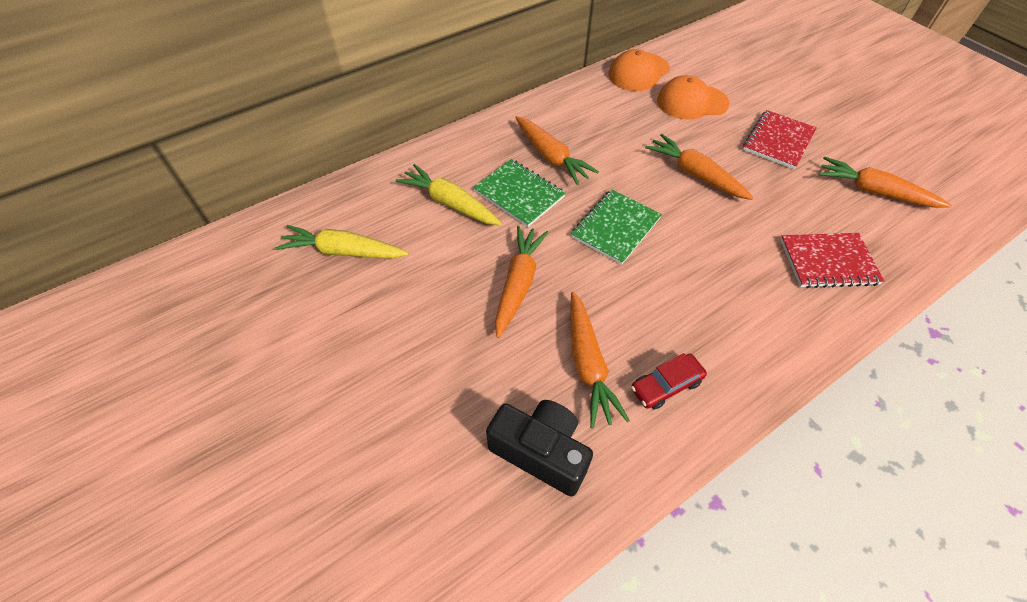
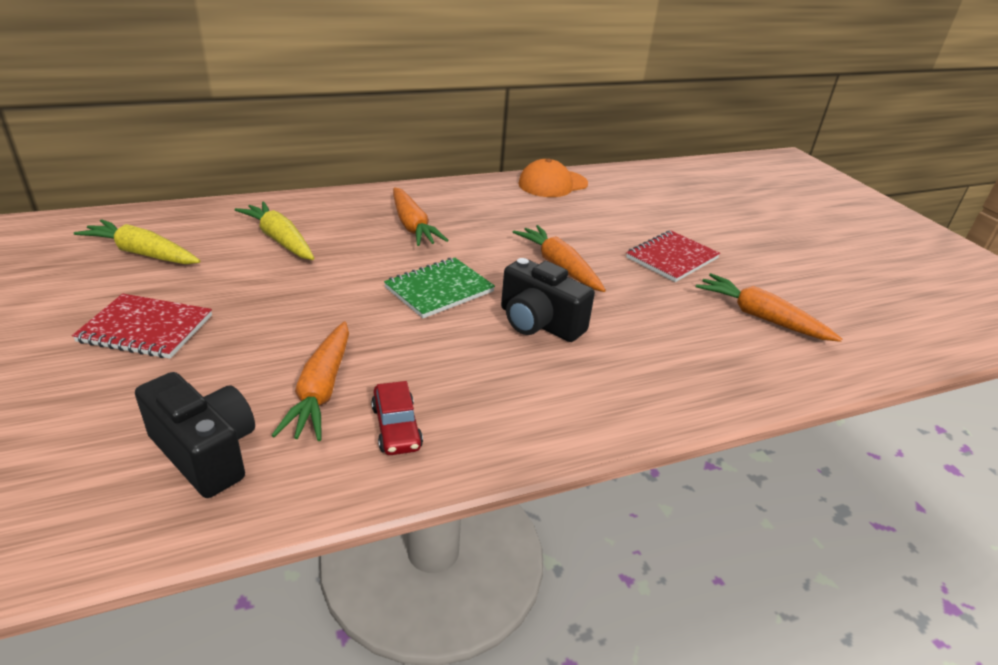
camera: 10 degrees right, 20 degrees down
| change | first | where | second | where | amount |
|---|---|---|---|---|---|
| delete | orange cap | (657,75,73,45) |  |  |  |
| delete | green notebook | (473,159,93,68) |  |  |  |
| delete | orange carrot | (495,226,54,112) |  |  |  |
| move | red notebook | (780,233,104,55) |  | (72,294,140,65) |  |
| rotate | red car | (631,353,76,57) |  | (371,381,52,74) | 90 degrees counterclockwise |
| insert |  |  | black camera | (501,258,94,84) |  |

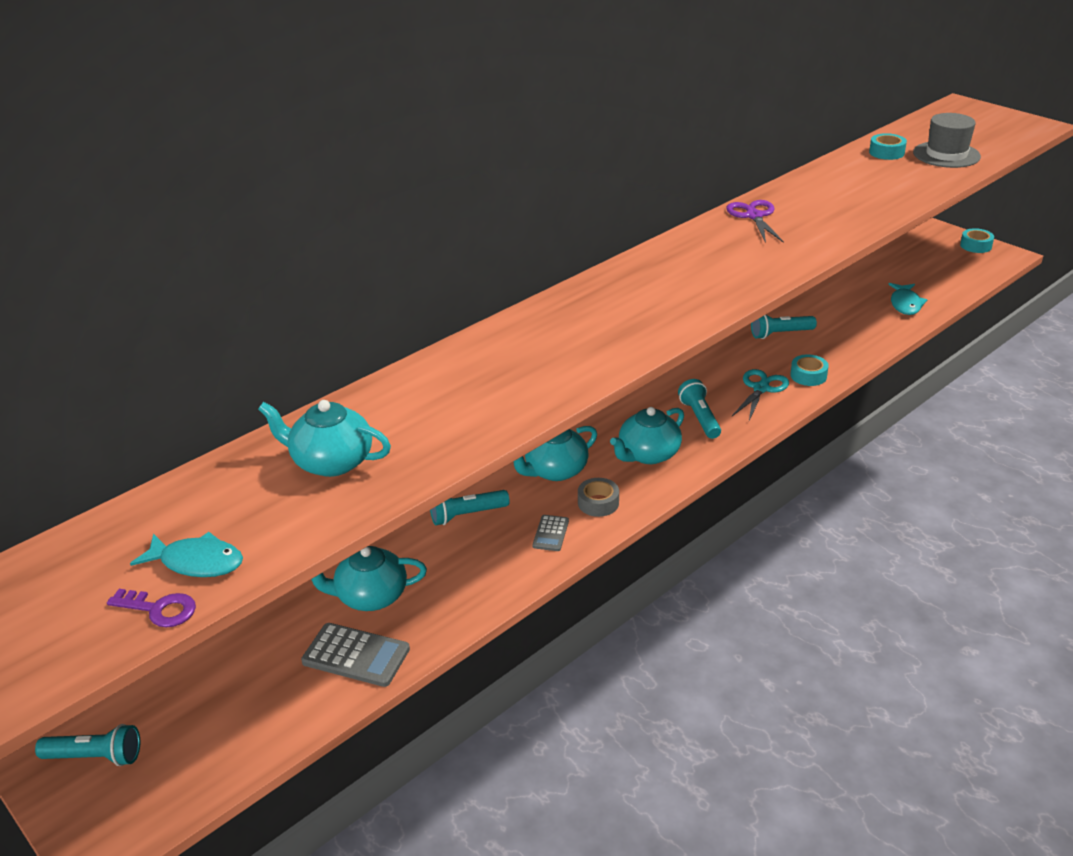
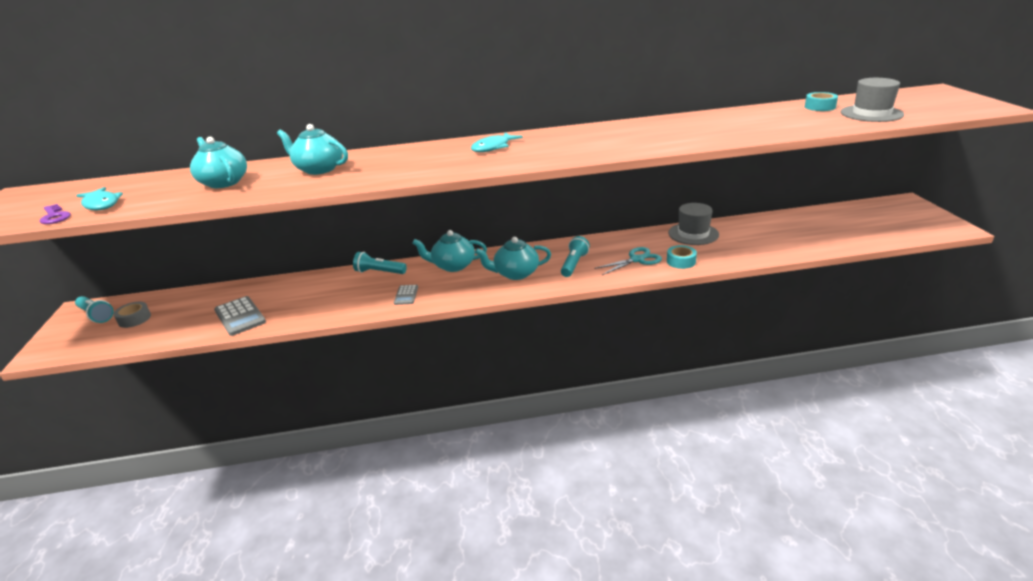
camera: 35 degrees right, 5 degrees down
| change | first | where | second | where | amount |
|---|---|---|---|---|---|
| delete | purple scissors | (726,200,58,43) |  |  |  |
| delete | turquoise tape | (960,228,34,25) |  |  |  |
| move | turquoise fish | (888,283,39,32) |  | (471,132,52,20) |  |
| replace | turquoise flashlight | (751,315,66,24) | grey hat | (668,203,51,42) |  |
| move | grey tape | (578,478,41,39) |  | (114,302,37,26) |  |
| rotate | grey calculator | (533,515,36,36) |  | (394,285,24,20) | 45 degrees counterclockwise |
| move | turquoise teapot | (311,546,116,65) |  | (277,124,71,51) |  |

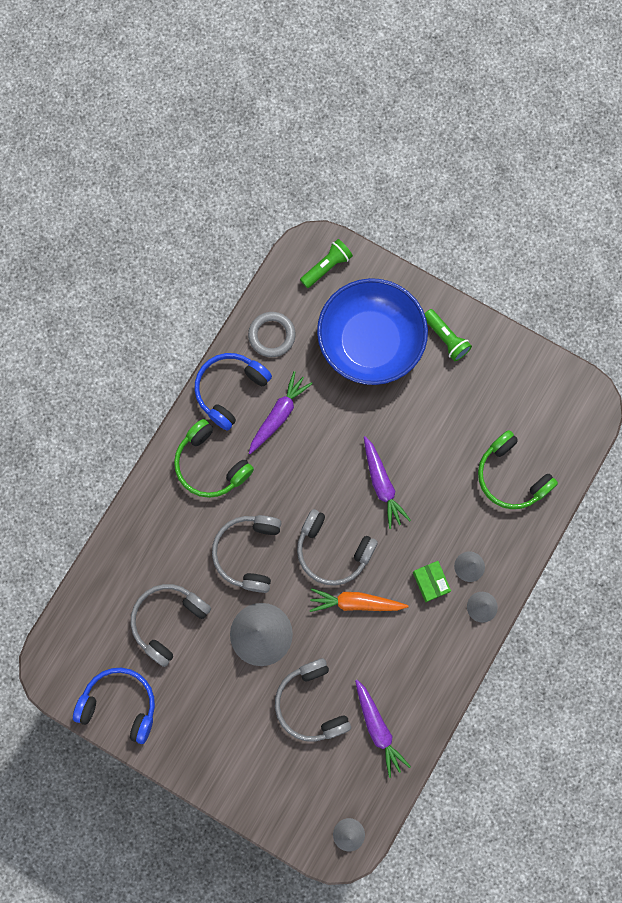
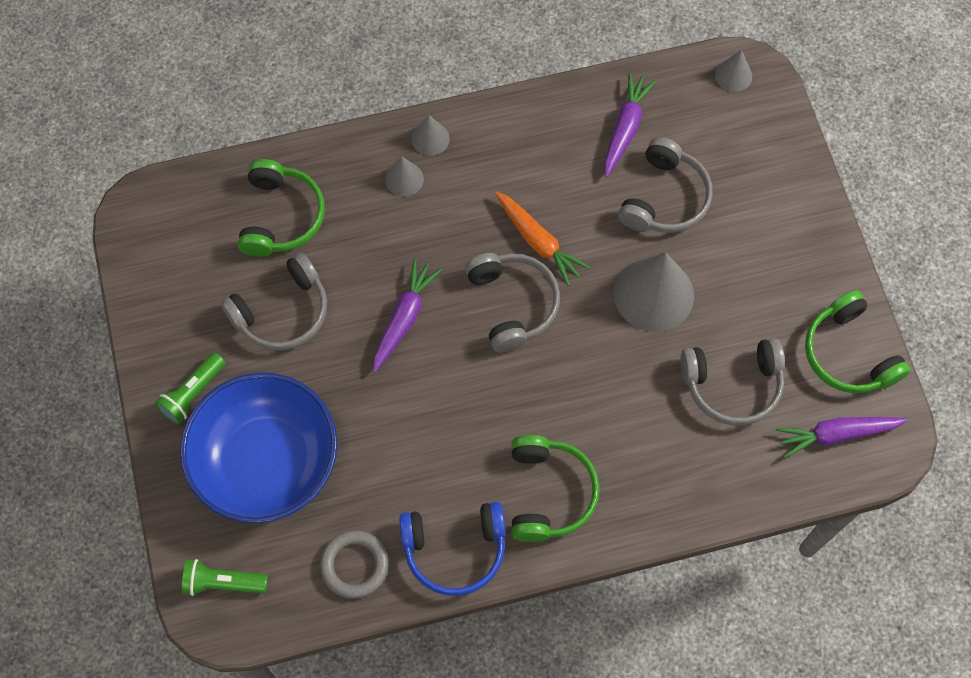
camera: 135 degrees left, 10 degrees down
| change | first | where | second | where | amount |
|---|---|---|---|---|---|
| rotate | green flashlight | (425,309,47,52) |  | (155,352,71,72) | 150 degrees counterclockwise |
| move | purple carrot | (249,371,64,83) |  | (776,417,132,41) |  |
| move | grey headphones | (212,515,69,78) |  | (221,253,106,98) |  |
| delete | green box | (413,561,38,41) |  |  |  |
| recolor | blue headphones | (73,668,82,76) | green headphones | (805,290,105,103) |  |

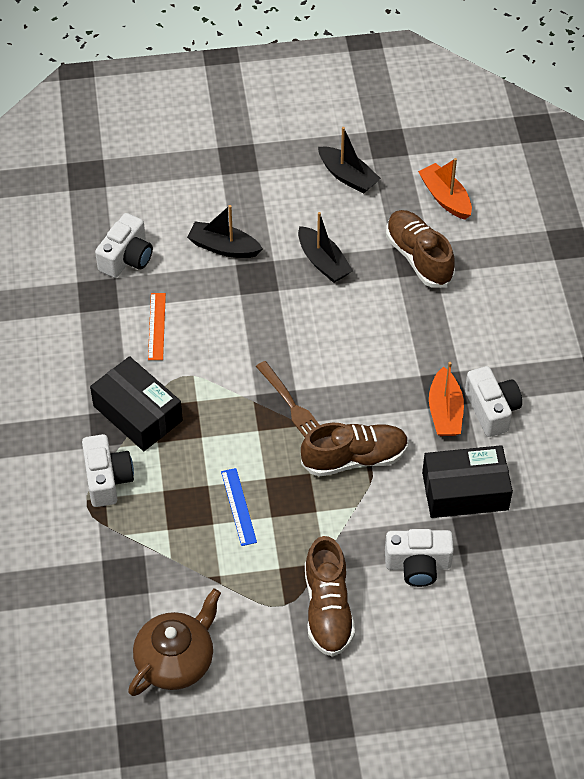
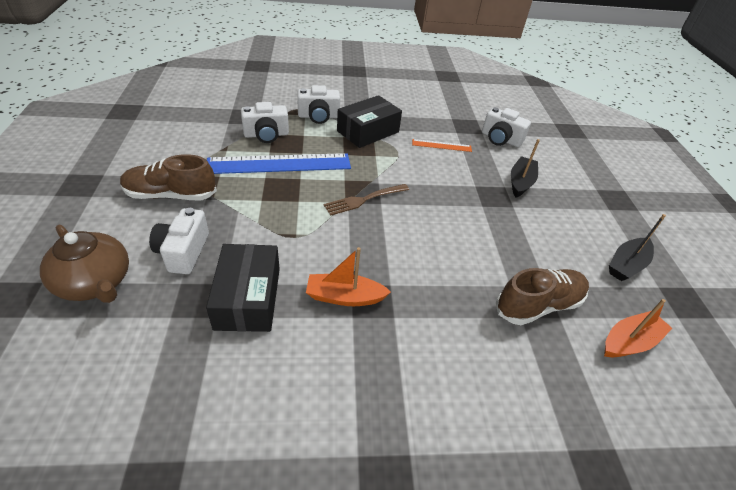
camera: 90 degrees right, 10 degrees down
| change | first | where | second | where | amount |
|---|---|---|---|---|---|
| delete | black boat | (298,212,55,71) |  |  |  |
| move | white camera | (465,366,57,71) |  | (241,102,48,41) |  |
| delete | brown shoe | (301,423,108,54) |  |  |  |
| resize | blue ruler | (221,468,36,78) |  | (207,153,144,21) | x2.14 |
| move | brown teapot | (128,589,93,107) |  | (40,225,89,78) |  |

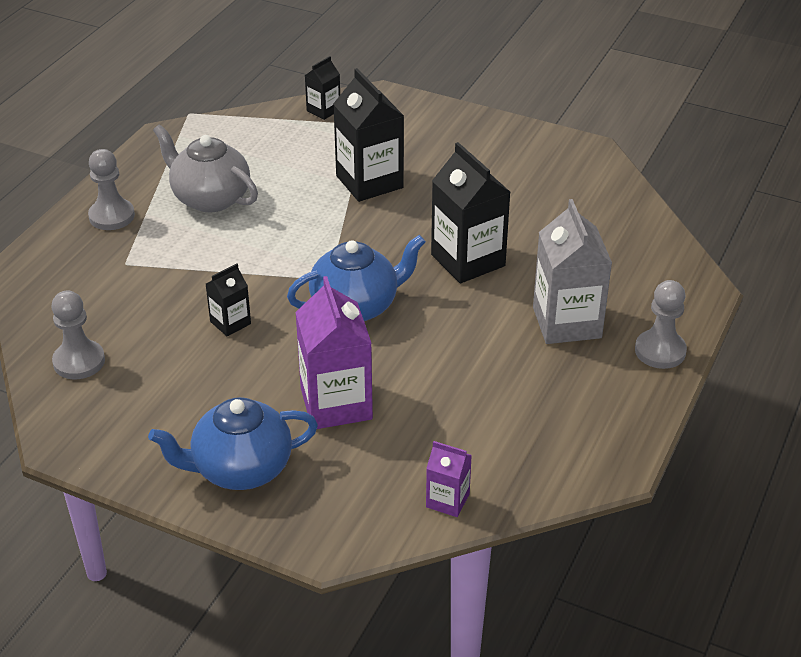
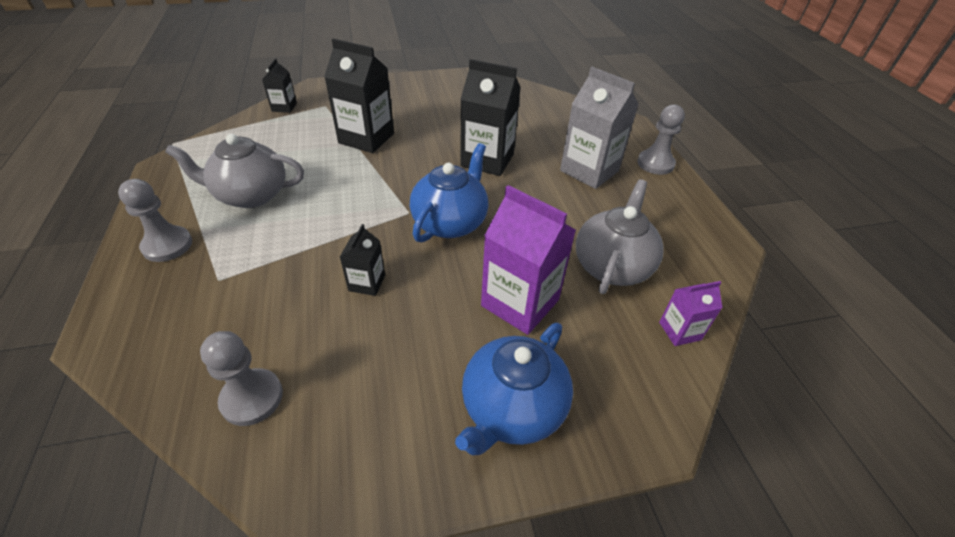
camera: 40 degrees left, 5 degrees up
| change | first | where | second | where | amount |
|---|---|---|---|---|---|
| insert |  |  | grey teapot | (576,180,88,114) |  |

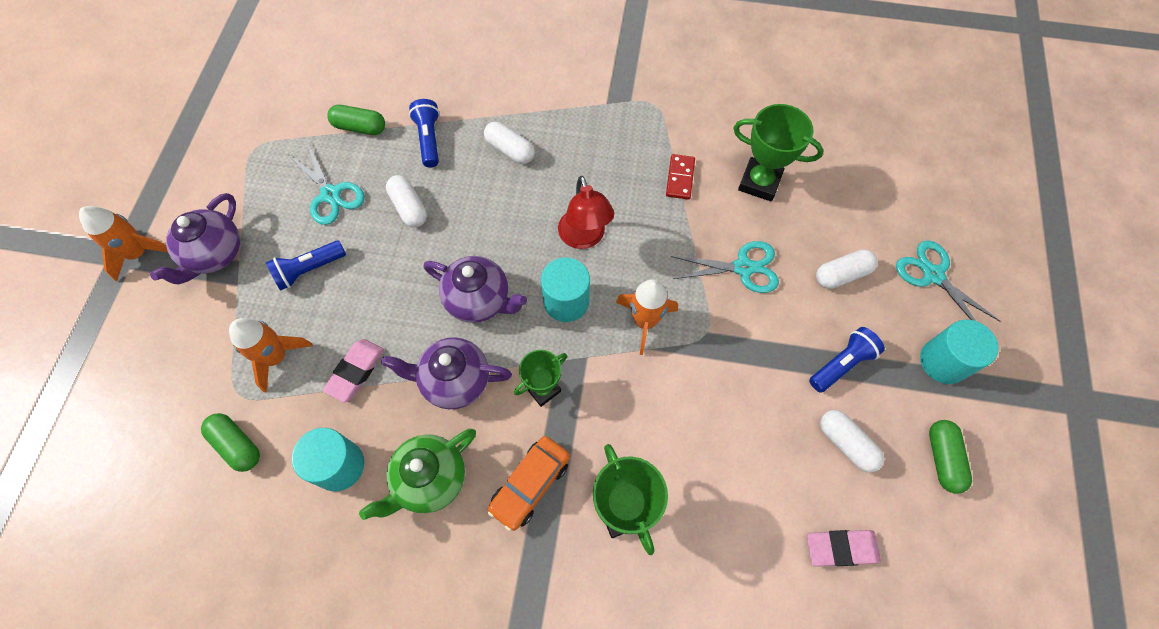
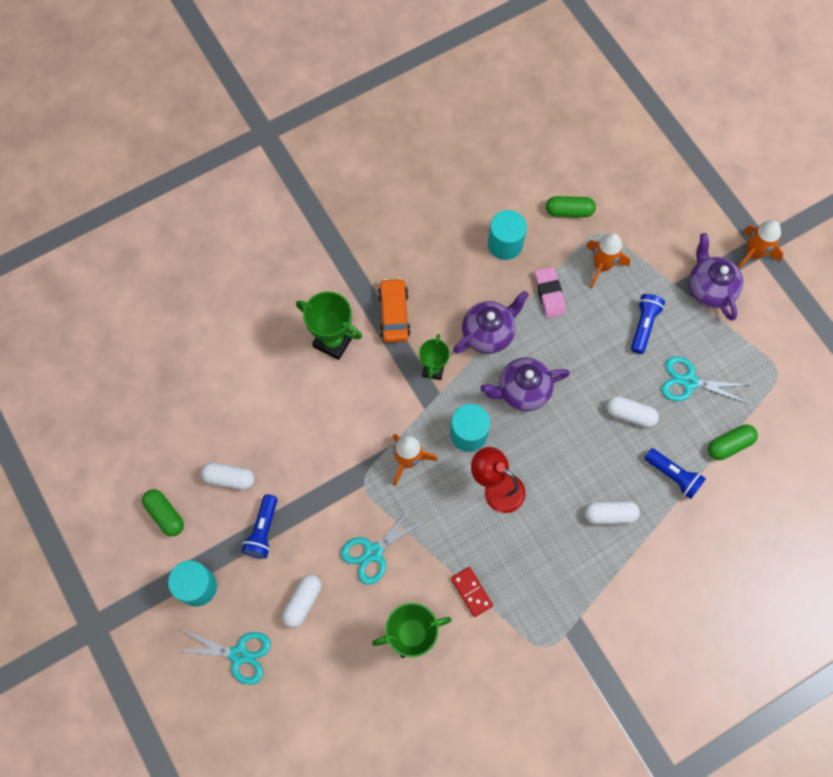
camera: 140 degrees right, 5 degrees up
| change | first | where | second | where | amount |
|---|---|---|---|---|---|
| delete | green teapot | (359,429,117,91) |  |  |  |
| delete | pink eraser | (807,530,74,37) |  |  |  |

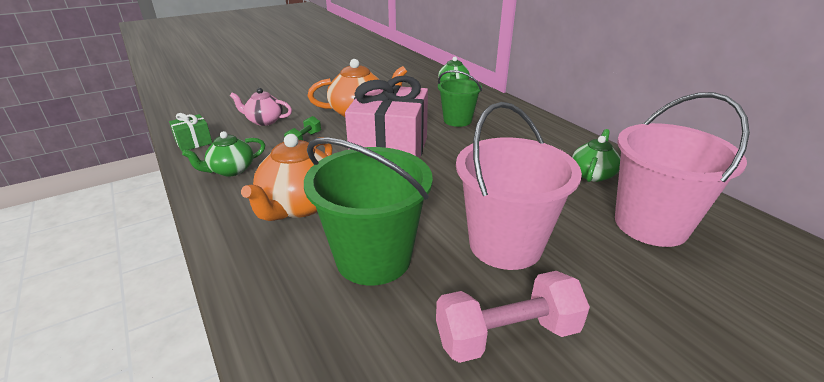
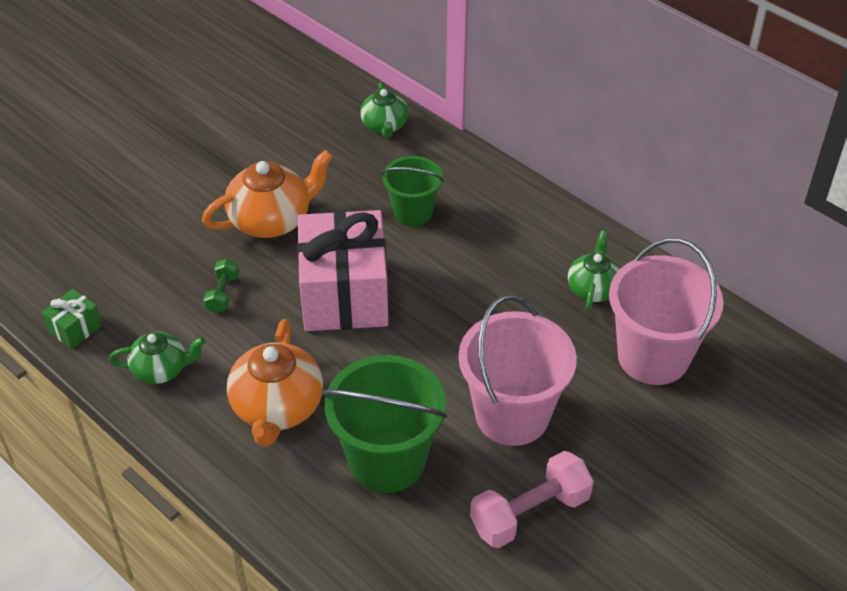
camera: 15 degrees left, 15 degrees up
| change | first | where | second | where | amount |
|---|---|---|---|---|---|
| delete | pink teapot | (230,88,62,38) |  |  |  |
| rotate | green teapot | (182,131,83,45) |  | (109,332,96,52) | 135 degrees counterclockwise |

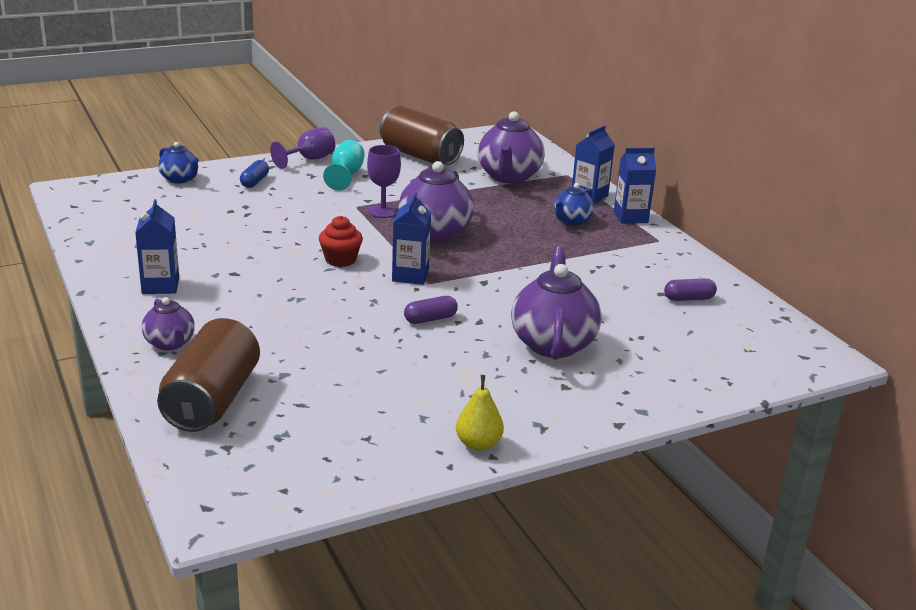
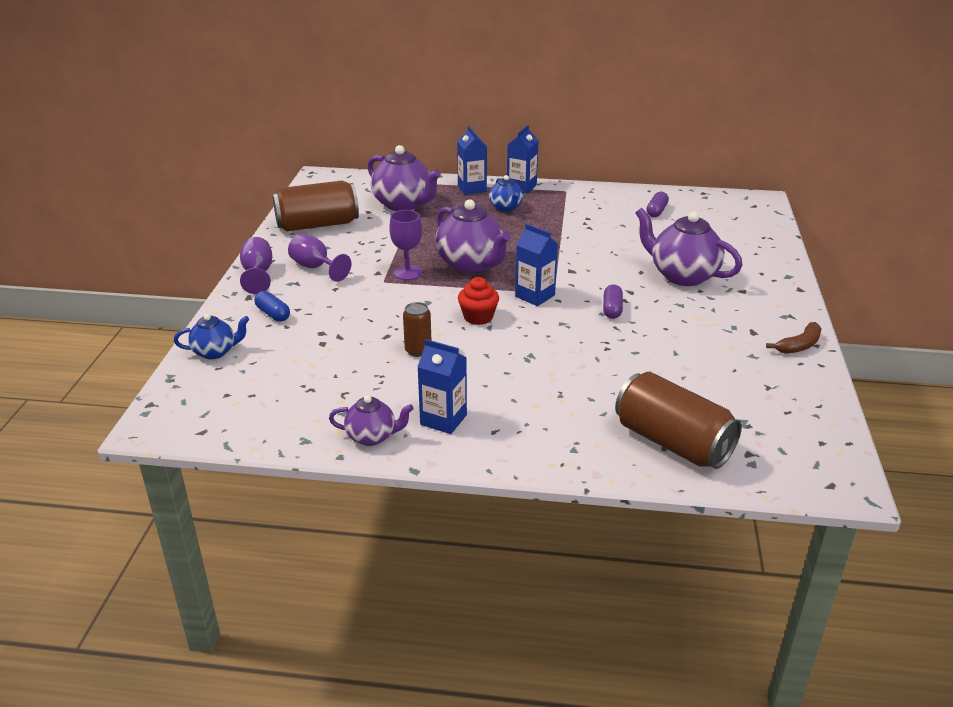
camera: 55 degrees left, 5 degrees up
| change | first | where | second | where | amount |
|---|---|---|---|---|---|
| recolor | turquoise goblet | (323,140,42,51) | purple goblet | (288,233,63,49) |  |
| move | purple teapot | (142,297,53,54) |  | (329,395,85,51) |  |
| replace | yellow pear | (456,375,48,76) | brown banana | (766,322,55,32) |  |
| insert |  |  | brown can | (403,302,29,55) |  |

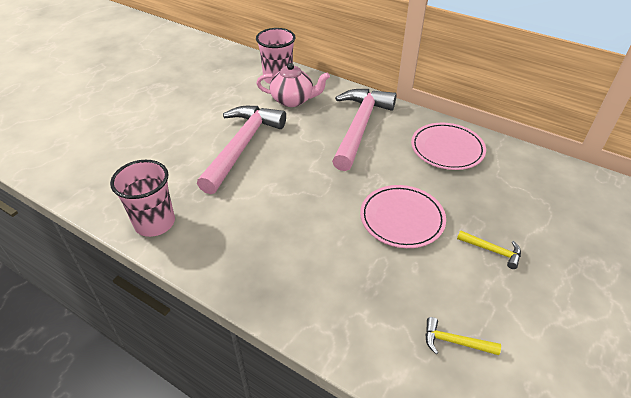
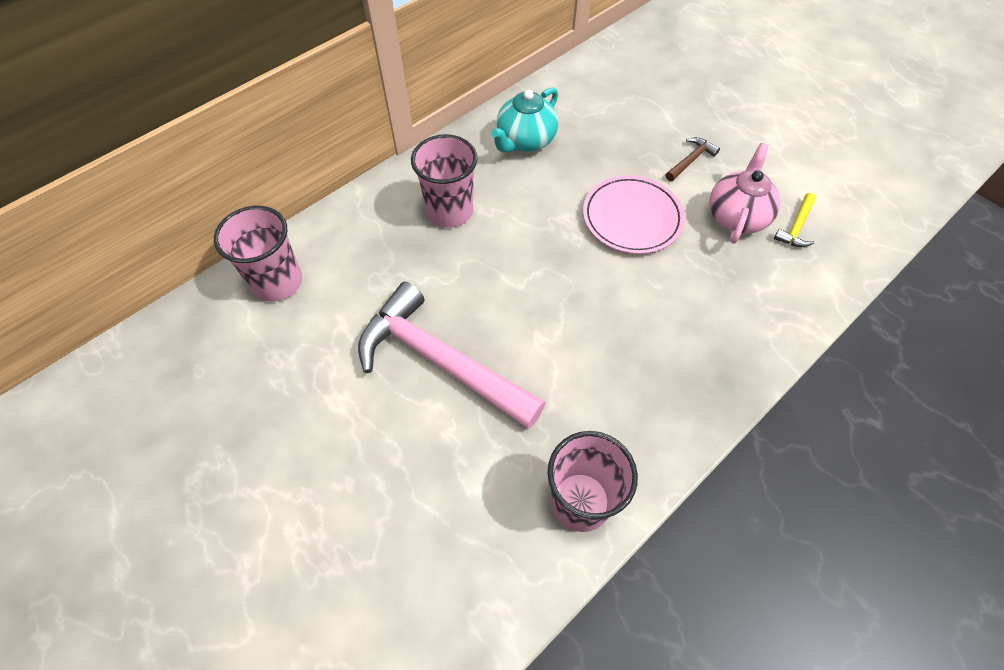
camera: 75 degrees left, 15 degrees up
| change | first | where | second | where | amount |
|---|---|---|---|---|---|
| move | pink teapot | (256,63,74,44) |  | (709,143,72,101) |  |
| replace | pink hammer | (332,89,64,82) | pink cup | (411,134,66,94) |  |
| replace | pink plate | (411,123,75,47) | turquoise teapot | (491,87,67,66) |  |
| recolor | yellow hammer | (457,230,64,39) | brown hammer | (666,137,54,44) |  |

